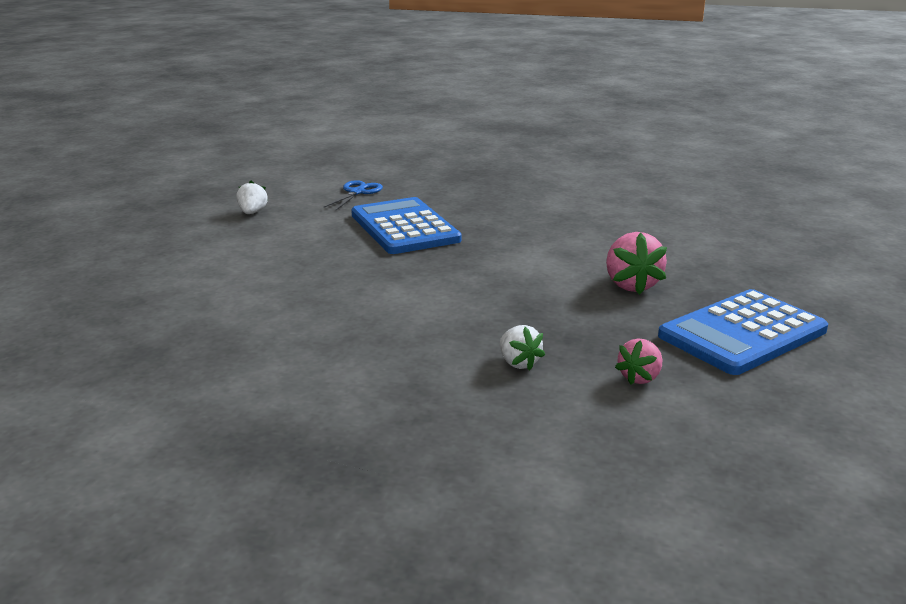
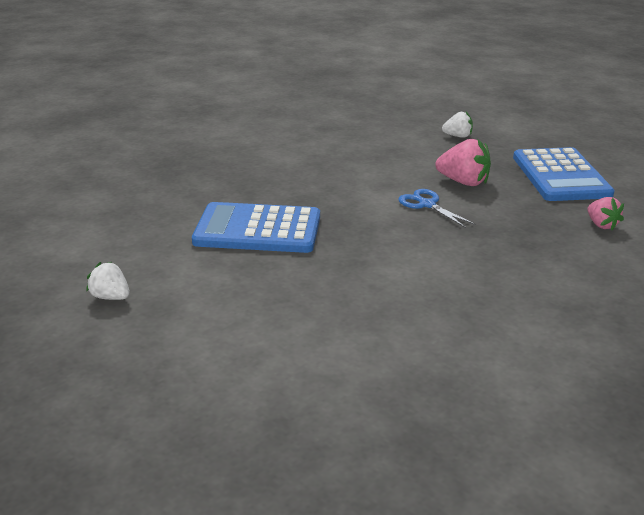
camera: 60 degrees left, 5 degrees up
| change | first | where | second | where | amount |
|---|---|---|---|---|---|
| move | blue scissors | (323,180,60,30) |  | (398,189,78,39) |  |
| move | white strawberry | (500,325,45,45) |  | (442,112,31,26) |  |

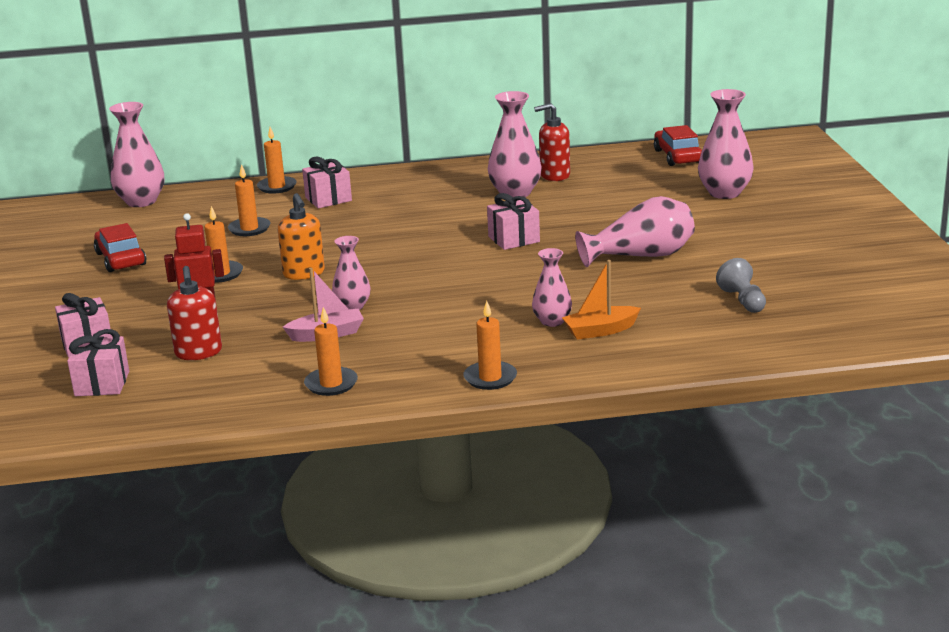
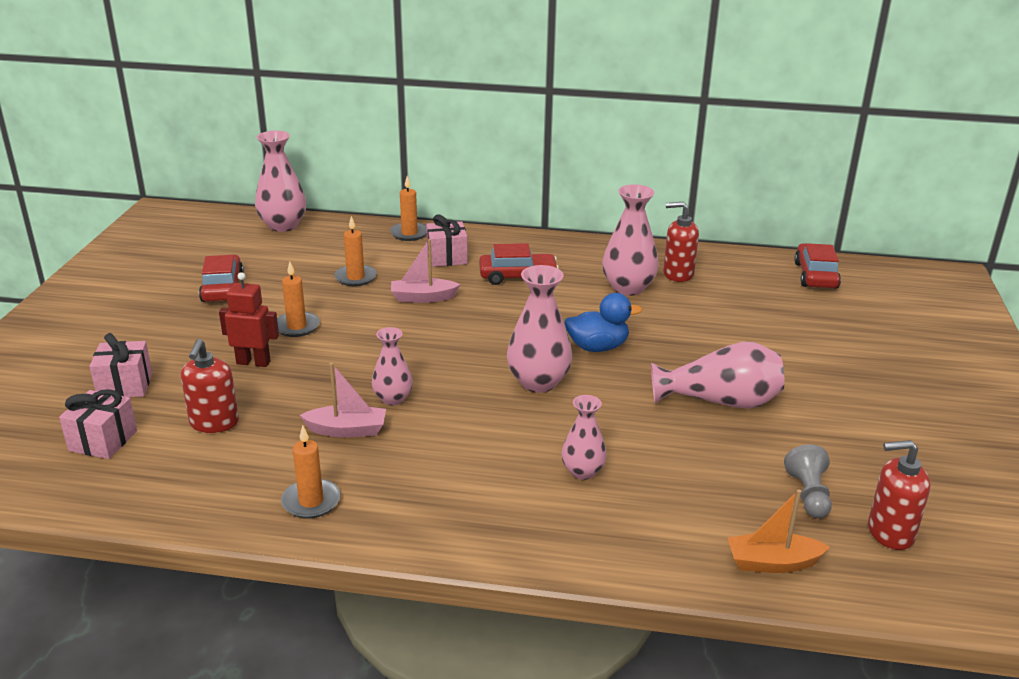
camera: 15 degrees right, 5 degrees up
| change | first | where | second | where | amount |
|---|---|---|---|---|---|
| move | pink vase | (698,89,56,110) |  | (507,265,65,128) |  |
| delete | orange soap dispenser | (278,193,47,87) |  |  |  |
| replace | pink gift | (487,193,53,57) | blue duck | (565,293,77,59) |  |
| move | orange boat | (562,260,79,80) |  | (727,489,103,84) |  |
| delete | orange candle | (463,301,54,89) |  |  |  |
| insert |  |  | pink boat | (391,239,70,64) |  |
| insert |  |  | red car | (479,243,80,42) |  |
| insert |  |  | red soap dispenser | (868,440,62,110) |  |

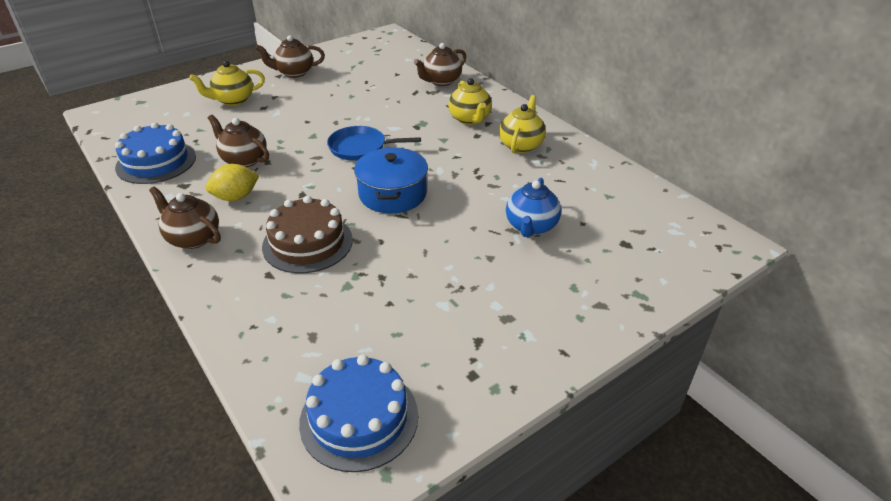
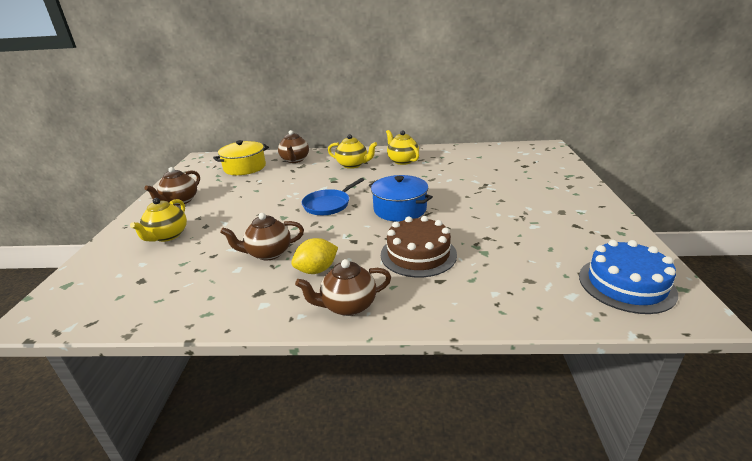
camera: 50 degrees left, 10 degrees down
| change | first | where | second | where | amount |
|---|---|---|---|---|---|
| delete | blue cake | (115,122,81,62) |  |  |  |
| rotate | yellow lemon | (206,164,53,37) |  | (291,238,47,36) | 45 degrees clockwise |
| delete | blue teapot | (506,178,55,59) |  |  |  |
| insert |  |  | yellow pot | (213,140,56,35) |  |

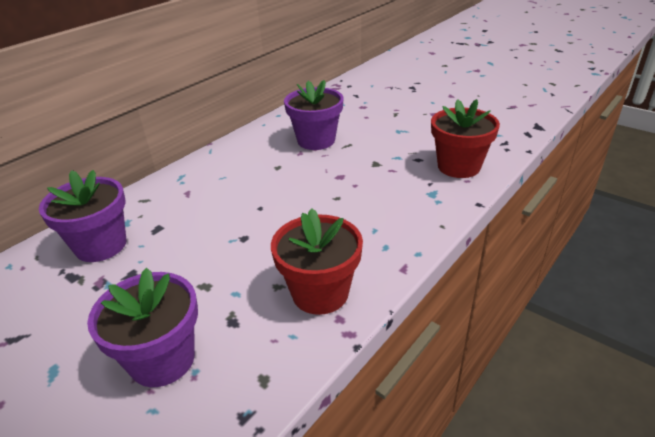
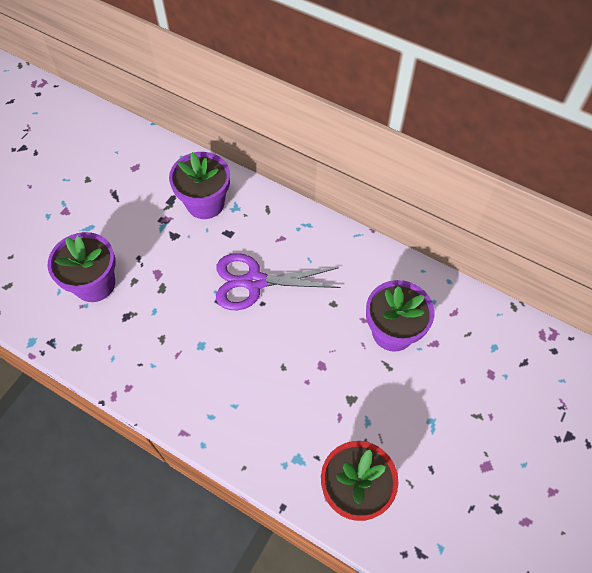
camera: 80 degrees right, 25 degrees up
| change | first | where | second | where | amount |
|---|---|---|---|---|---|
| delete | red flower pot | (271,208,92,107) |  |  |  |
| insert |  |  | purple scissors | (216,253,125,57) |  |

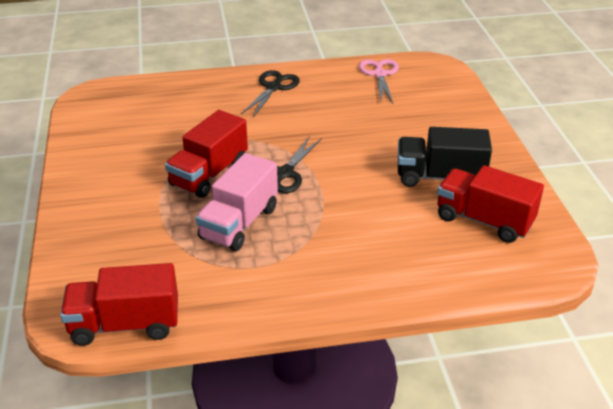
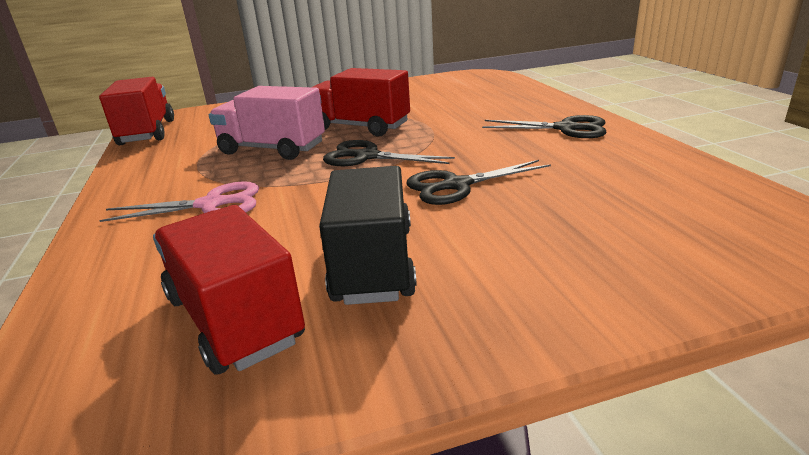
camera: 85 degrees right, 10 degrees down
| change | first | where | second | where | amount |
|---|---|---|---|---|---|
| move | pink scissors | (359,59,40,44) |  | (99,181,160,41) |  |
| rotate | red truck | (437,165,107,78) |  | (153,205,152,170) | 60 degrees counterclockwise |
| insert |  |  | black scissors | (407,160,144,45) |  |

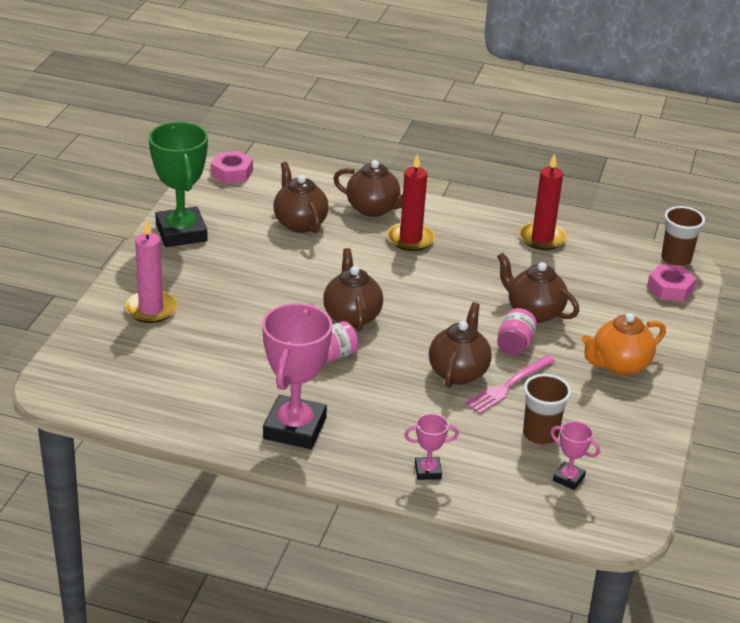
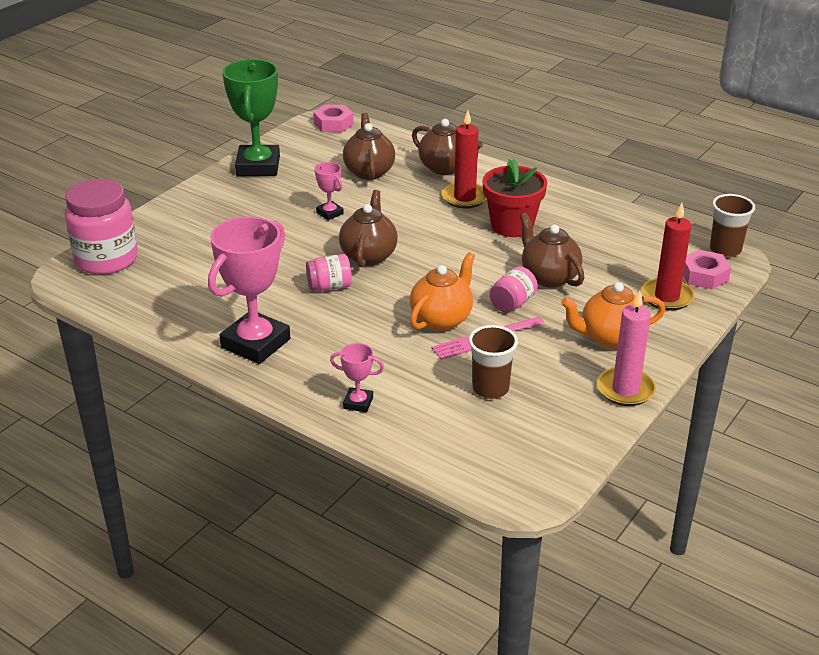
camera: 20 degrees right, 0 degrees up
| change | first | where | second | where | amount |
|---|---|---|---|---|---|
| move | red candle | (520,153,47,97) |  | (641,203,54,108) |  |
| move | pink candle | (125,220,52,103) |  | (597,290,59,116) |  |
| recolor | brown teapot | (429,302,63,86) | orange teapot | (410,252,65,79) |  |
| move | pink trophy | (550,421,50,69) |  | (315,162,29,58) |  |
| insert |  |  | red flower pot | (482,159,65,78) |  |
| insert |  |  | pink jar | (65,179,73,96) |  |

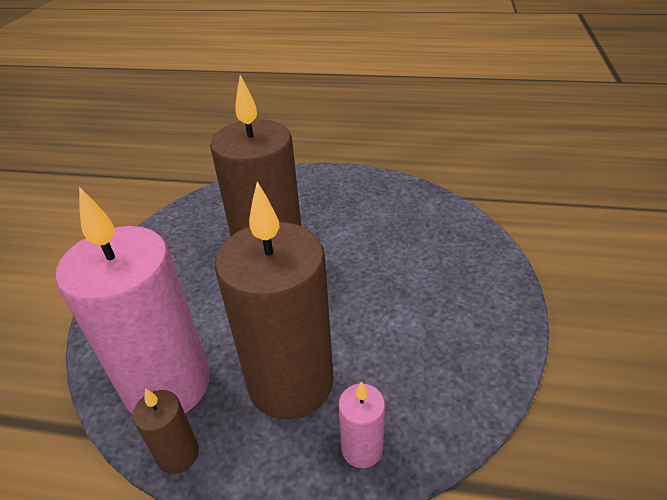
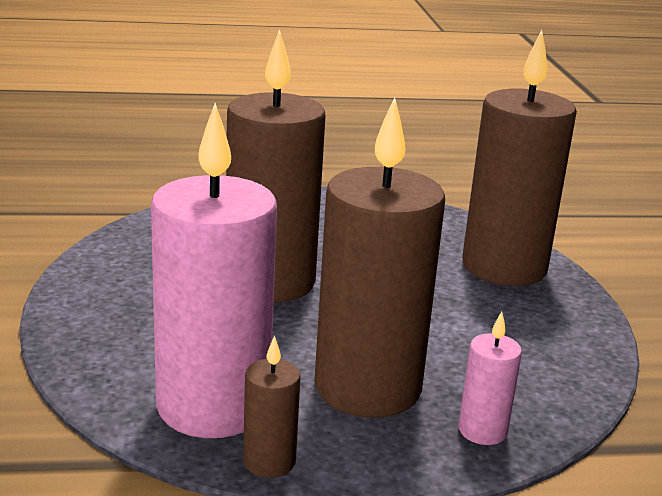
camera: 20 degrees left, 15 degrees down
| change | first | where | second | where | amount |
|---|---|---|---|---|---|
| insert |  |  | brown candle | (462,30,115,256) |  |

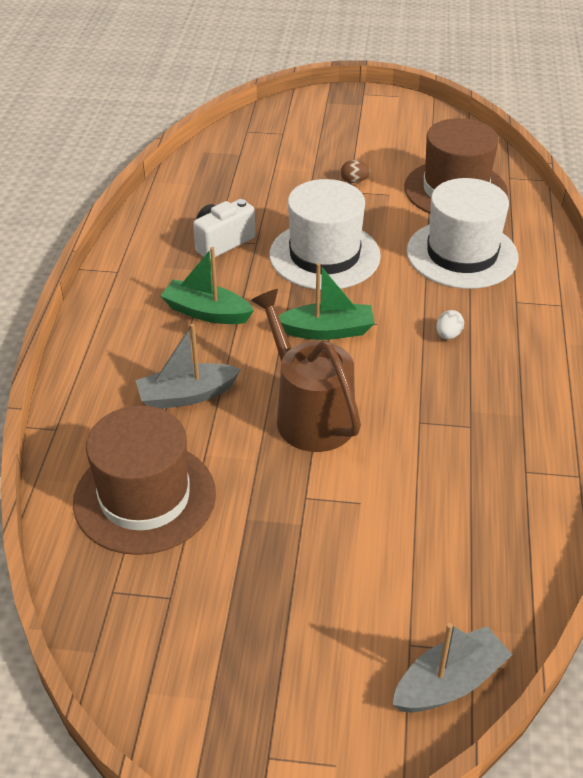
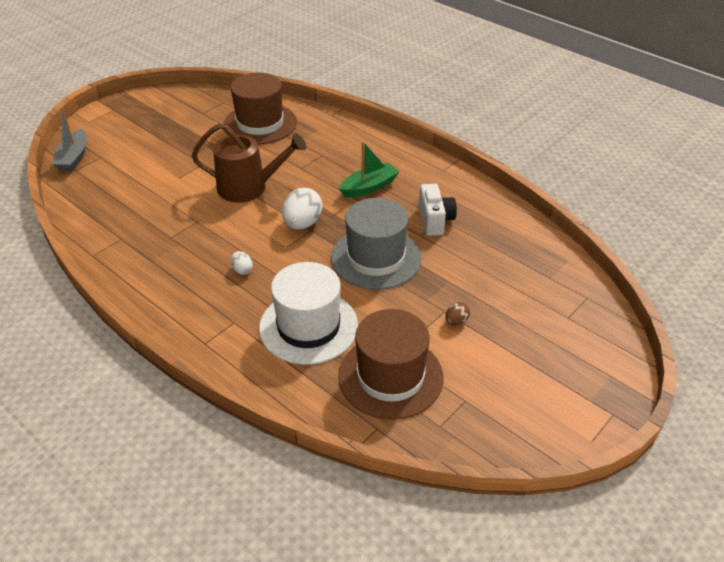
camera: 125 degrees right, 0 degrees up
| change | first | where | second | where | amount |
|---|---|---|---|---|---|
| recolor | white hat | (269,179,112,111) | grey hat | (331,198,90,92) |  |
| replace | green boat | (279,263,96,77) | white egg | (282,188,40,41) |  |
| delete | grey boat | (135,324,106,85) |  |  |  |

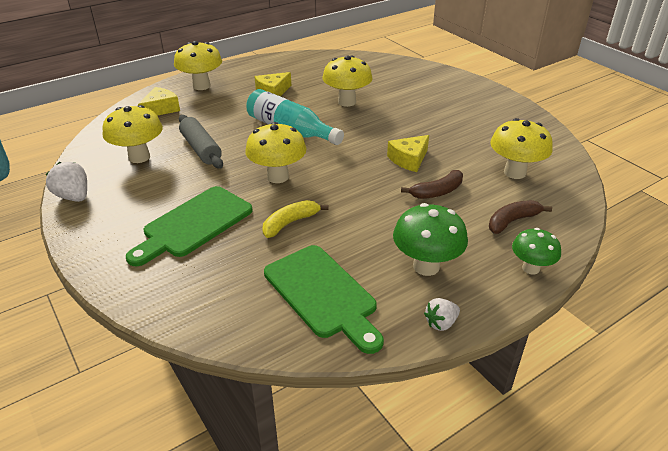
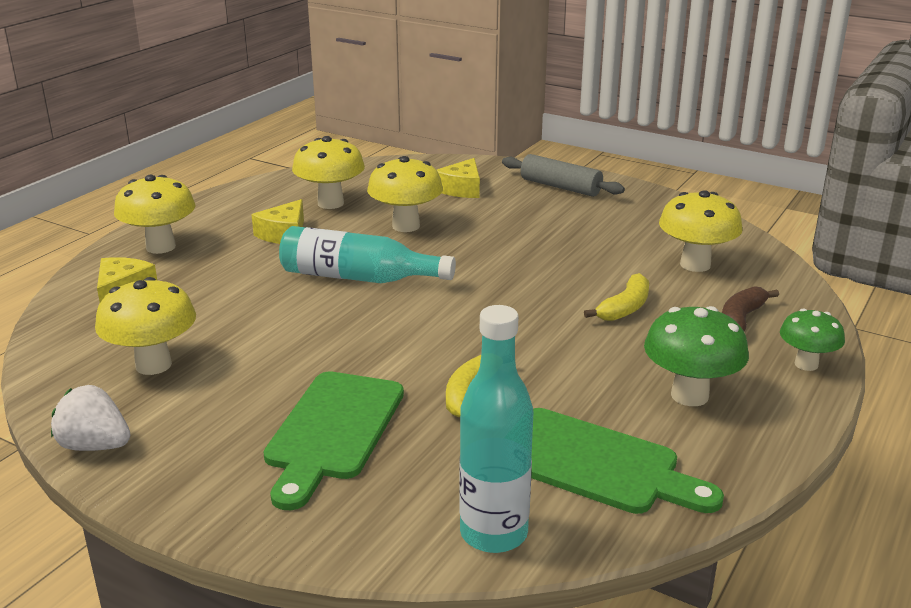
camera: 25 degrees left, 10 degrees down
| change | first | where | second | where | amount |
|---|---|---|---|---|---|
| move | grey rolling pin | (179,115,44,54) |  | (502,154,123,43) |  |
| move | yellow mushroom | (245,122,62,61) |  | (292,136,73,73) |  |
| move | yellow cheese | (387,135,42,37) |  | (437,158,43,40) |  |
| recolor | brown banana | (401,170,62,29) | yellow banana | (584,273,65,48) |  |
| delete | white strawberry | (424,298,36,33) |  |  |  |
| insert |  |  | turquoise bottle | (459,305,75,248) |  |

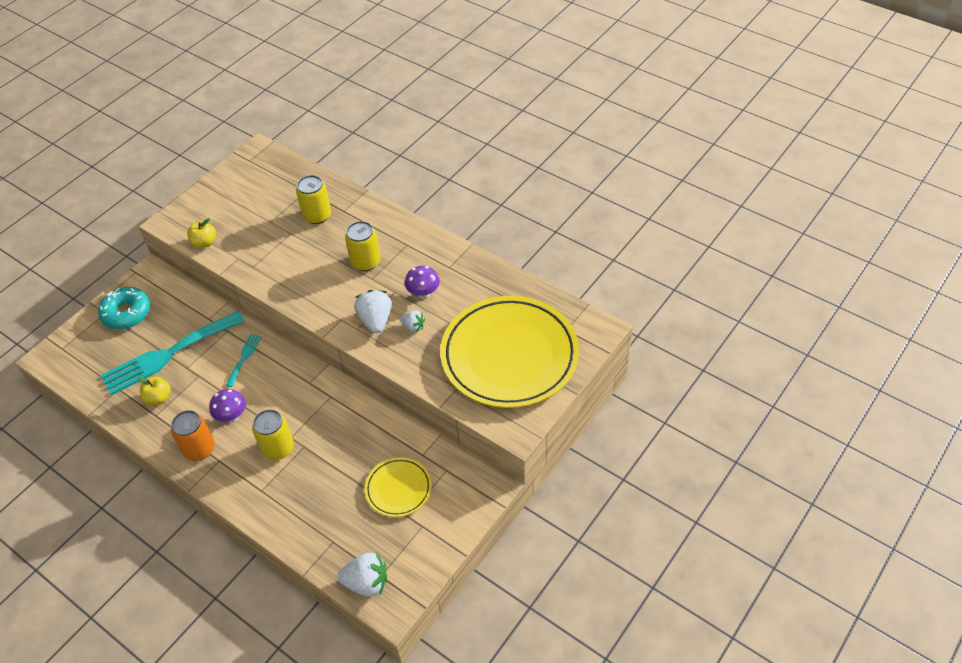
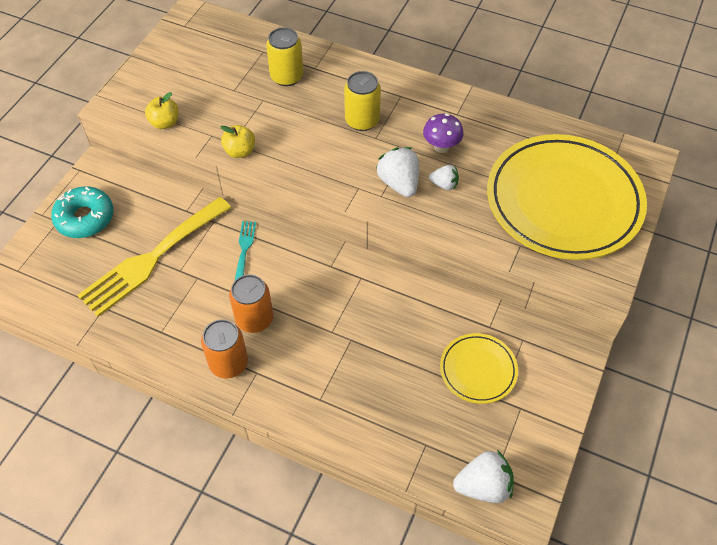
camera: 15 degrees left, 5 degrees up
| change | first | where | second | where | amount |
|---|---|---|---|---|---|
| recolor | turquoise fork | (100,311,145,84) | yellow fork | (77,197,154,120) |  |
| move | yellow apple | (138,376,33,29) |  | (220,125,35,33) |  |
| replace | purple mushroom | (209,389,37,34) | orange can | (229,274,44,59) |  |
| delete | yellow can | (252,409,42,51) |  |  |  |

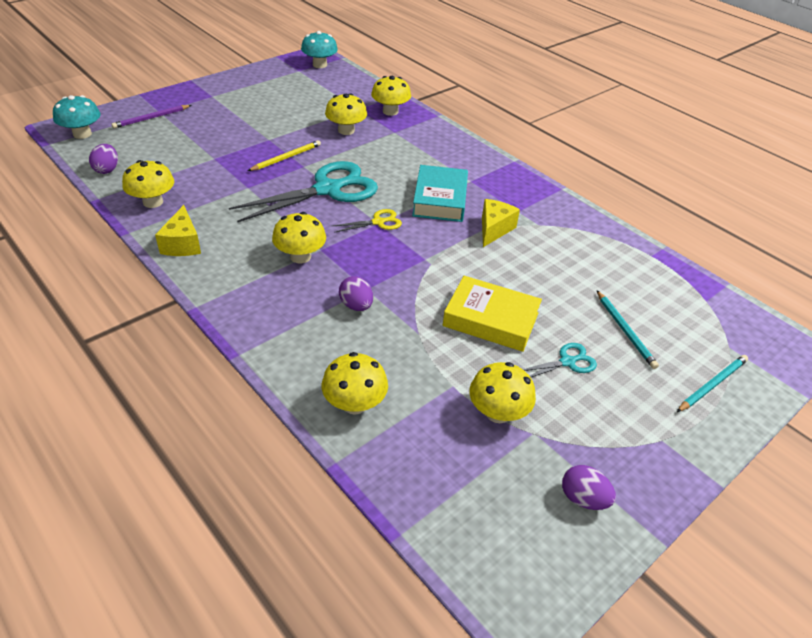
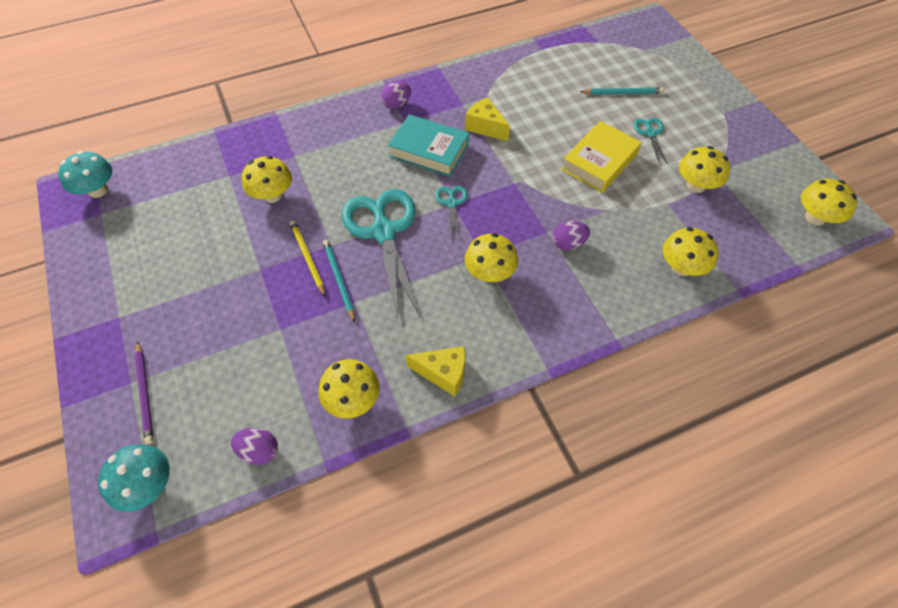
camera: 70 degrees left, 15 degrees up
| change | first | where | second | where | amount |
|---|---|---|---|---|---|
| move | yellow mushroom | (371,76,40,40) |  | (801,179,56,47) |  |
| recolor | yellow scissors | (333,209,69,24) | turquoise scissors | (435,186,33,53) |  |
| move | turquoise pencil | (677,355,71,57) |  | (323,240,32,82) |  |
| move | purple egg | (562,465,54,45) |  | (381,82,30,27) |  |

